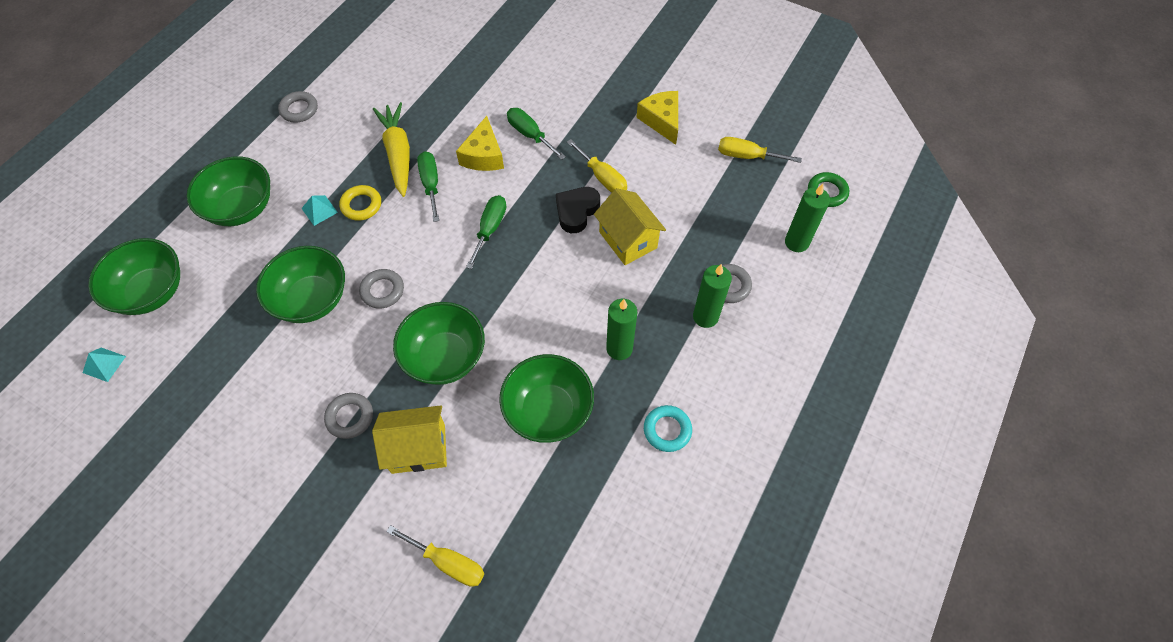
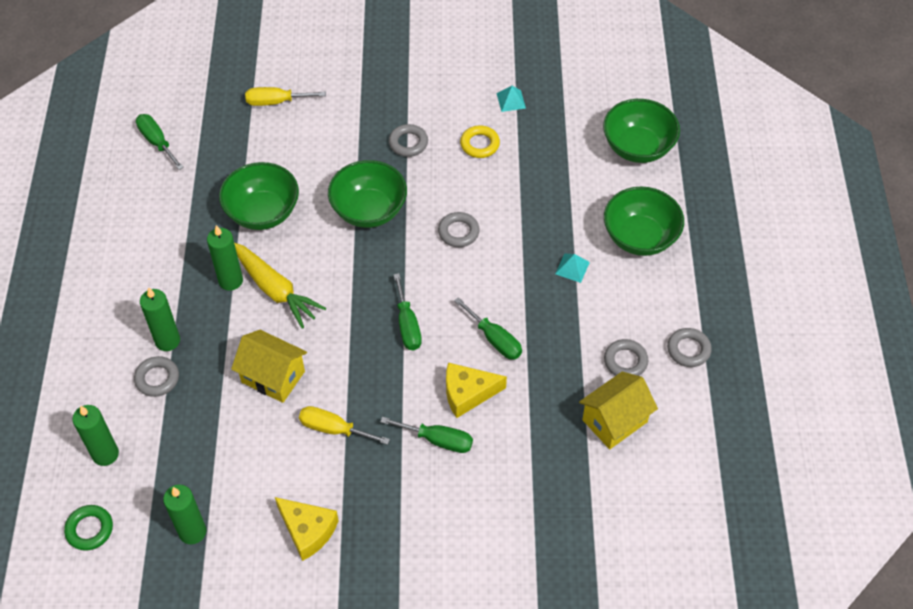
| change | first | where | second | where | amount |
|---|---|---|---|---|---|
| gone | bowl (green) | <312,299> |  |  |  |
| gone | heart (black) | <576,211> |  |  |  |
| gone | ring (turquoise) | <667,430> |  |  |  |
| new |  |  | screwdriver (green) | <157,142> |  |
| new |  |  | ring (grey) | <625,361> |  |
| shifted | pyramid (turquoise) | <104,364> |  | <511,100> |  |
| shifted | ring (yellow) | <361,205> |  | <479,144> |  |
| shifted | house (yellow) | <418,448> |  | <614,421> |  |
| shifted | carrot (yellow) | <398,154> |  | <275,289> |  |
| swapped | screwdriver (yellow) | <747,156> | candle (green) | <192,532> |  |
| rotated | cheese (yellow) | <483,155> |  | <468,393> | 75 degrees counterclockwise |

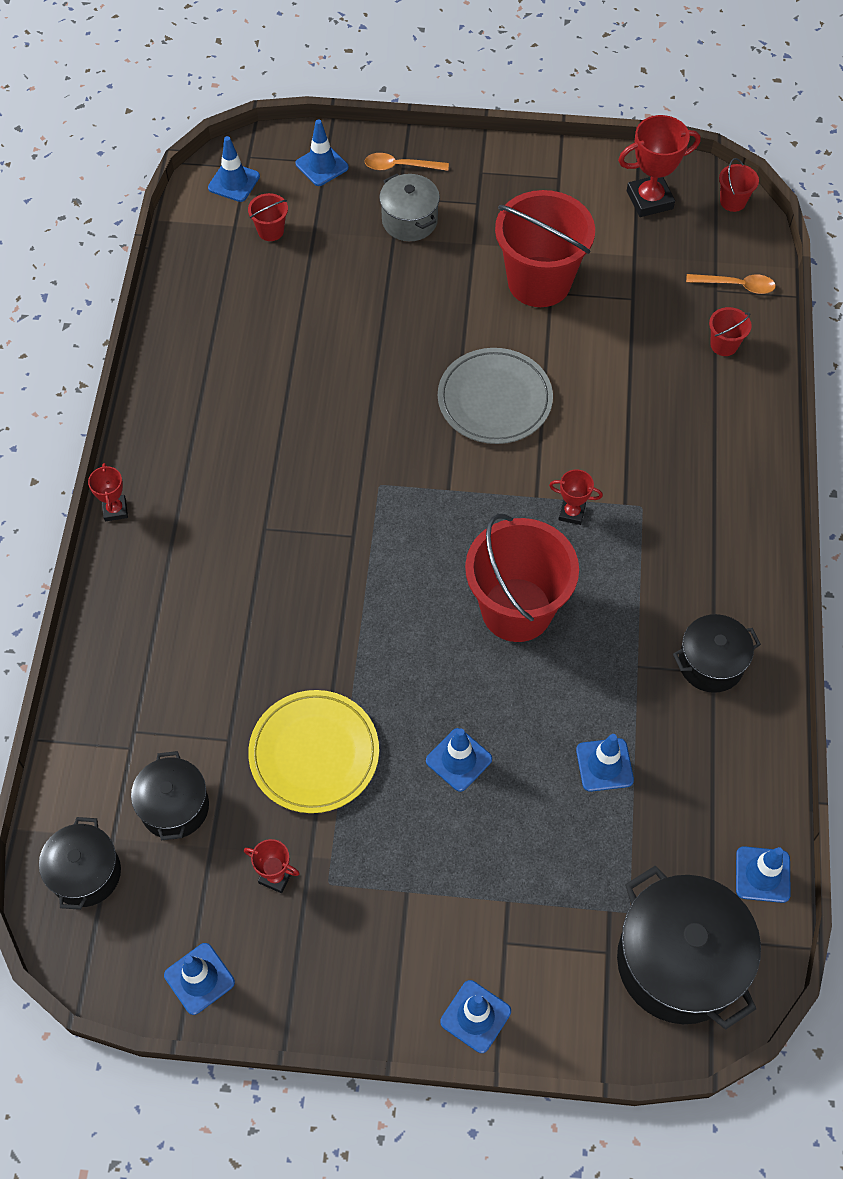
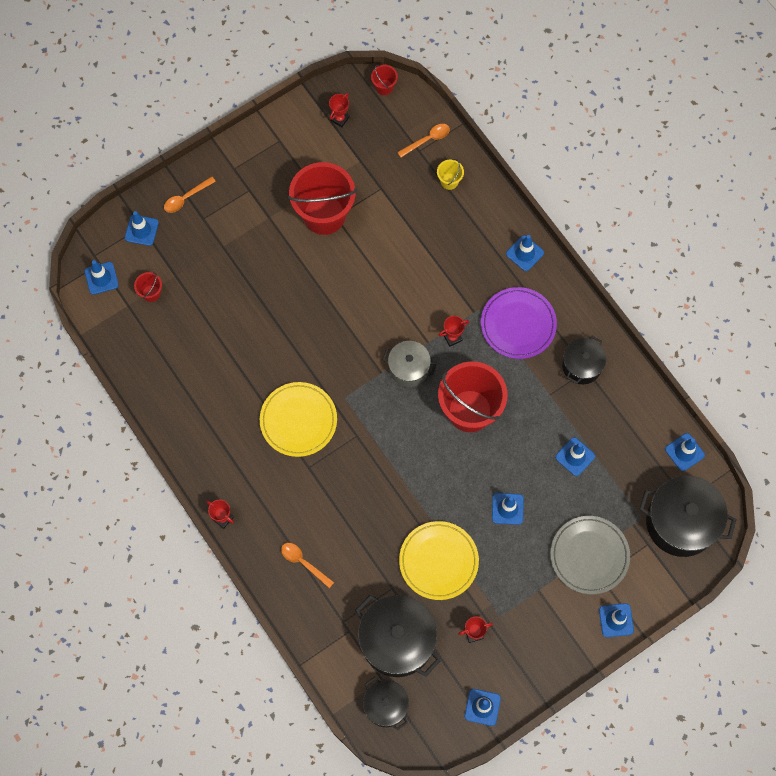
| change | first | where | second | where | amount |
|---|---|---|---|---|---|
| new |  |  | plate (yellow) | <298,420> |  |
| new |  |  | spoon (orange) | <303,562> |  |
| new |  |  | plate (purple) | <518,324> |  |
| new |  |  | traffic cone (blue) | <524,253> |  |
| shifted | pot (grey) | <409,221> |  | <409,368> |  |
| shifted | plate (grey) | <494,400> |  | <589,556> |  |
| repainted | bucket (red) | <724,345> | bucket (yellow) | <449,181> |  |
| scaled | pot (black) | <174,807> |  | <397,641> | x1.73 |
| scaled | trophy (red) | <649,200> |  | <340,119> | x0.56 |

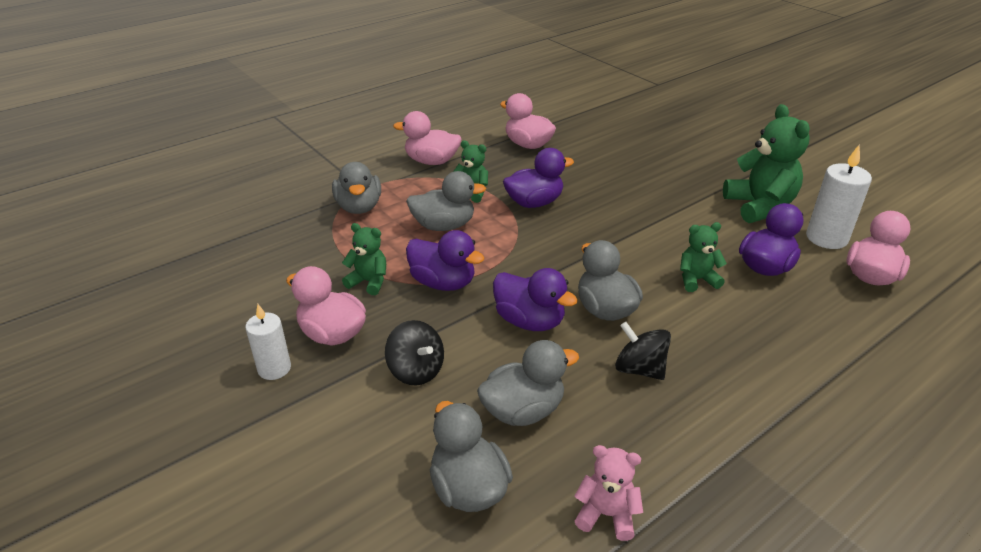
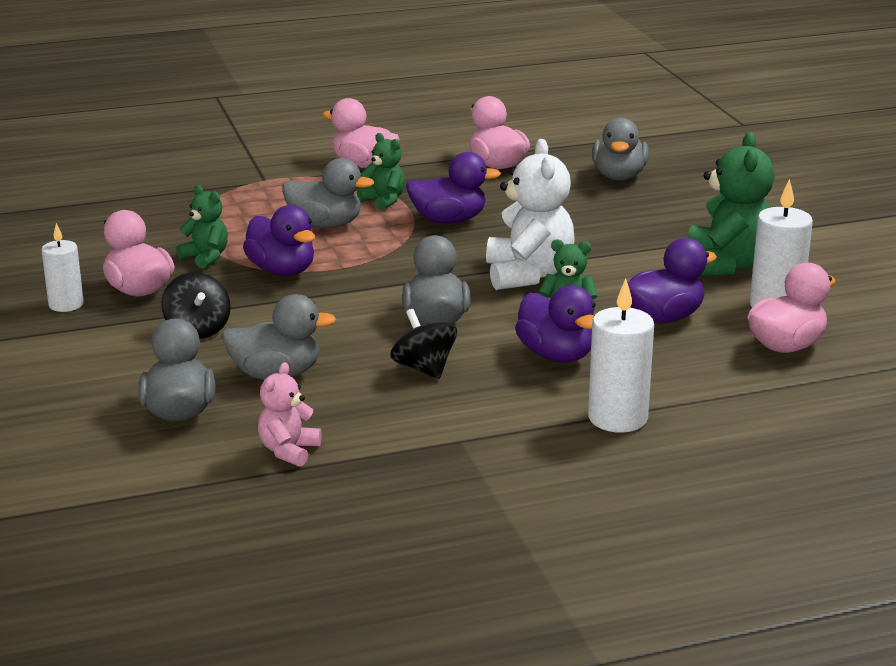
| change | first | where | second | where | amount |
|---|---|---|---|---|---|
| new |  |  | teddy bear (white) | <528,275> |  |
| new |  |  | candle (white) | <617,418> |  |
| shifted | duck (grey) | <359,207> |  | <619,176> |  |
| shifted | duck (purple) | <529,321> |  | <556,355> |  |
| rotated | teddy bear (pink) | <606,514> |  | <288,451> | 105 degrees counterclockwise |

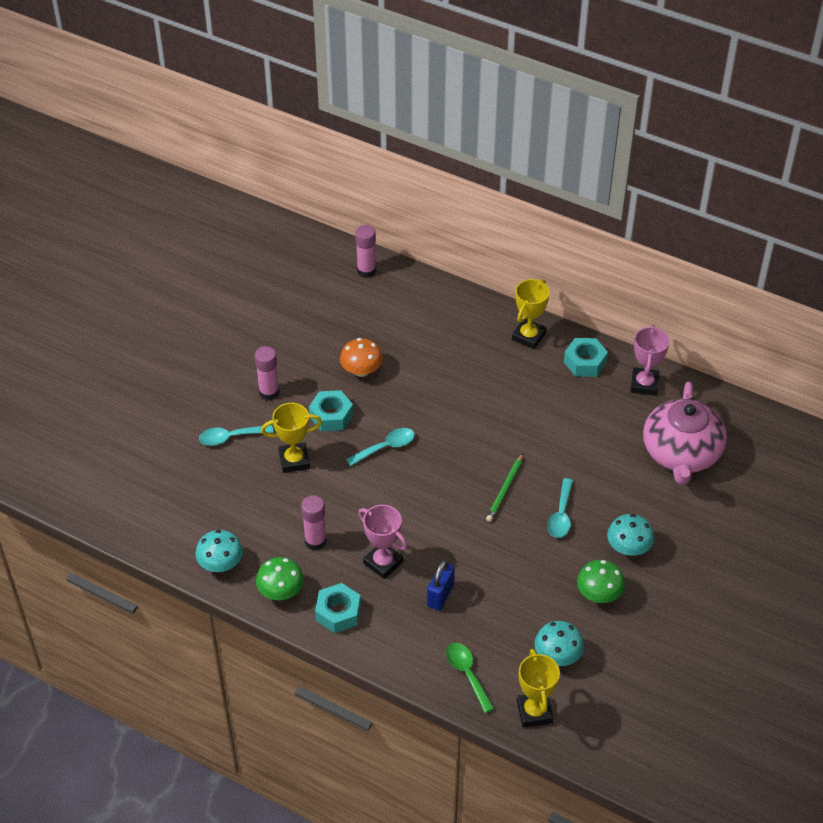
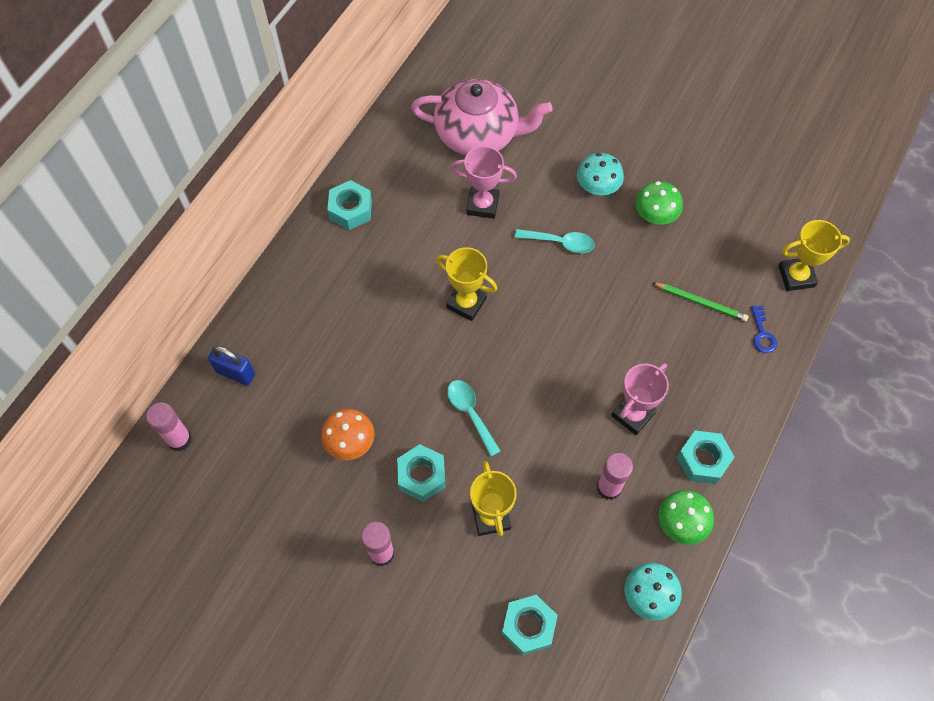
| change | first | where | second | where | amount |
|---|---|---|---|---|---|
| gone | spoon (turquoise) | <230,437> |  |  |  |
| gone | mushroom (turquoise) | <557,656> |  |  |  |
| new |  |  | nut (turquoise) | <528,626> |  |
| shifted | padlock (blue) | <440,595> |  | <235,373> |  |
| shifted | pencil (green) | <505,489> |  | <700,302> |  |
| shifted | trophy (yellow) | <528,336> |  | <466,303> |  |
| shifted | trophy (pink) | <644,384> |  | <482,205> |  |
| swapped | spoon (green) | <467,674> | key (blue) | <762,334> |  |

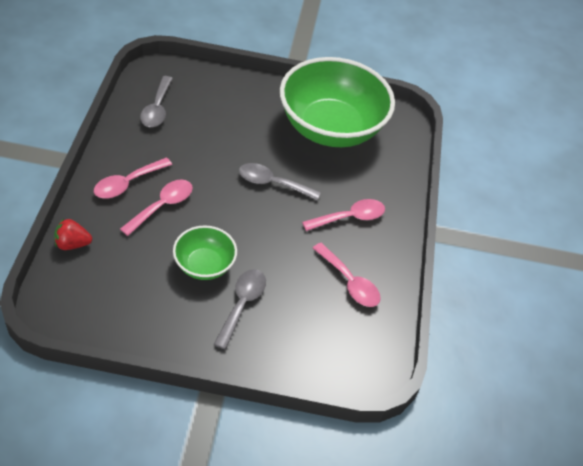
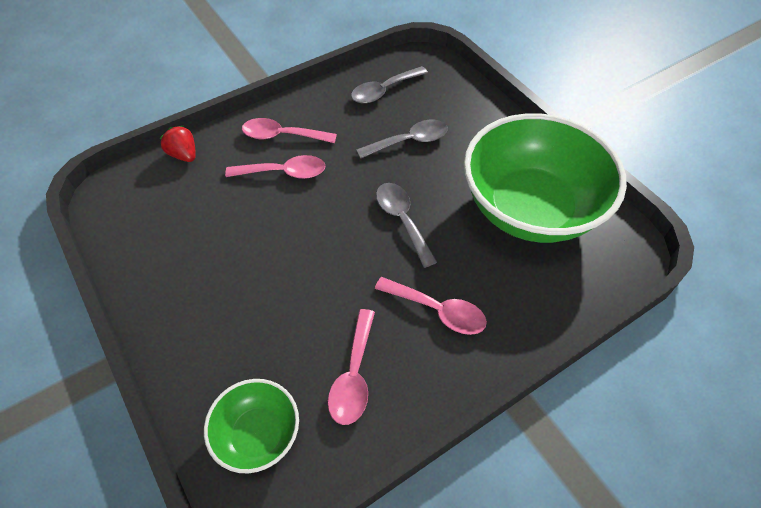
| change | first | where | second | where | amount |
|---|---|---|---|---|---|
| shifted | bowl (green) | <204,265> |  | <258,434> |  |
| shifted | spoon (grey) | <242,305> |  | <409,141> |  |

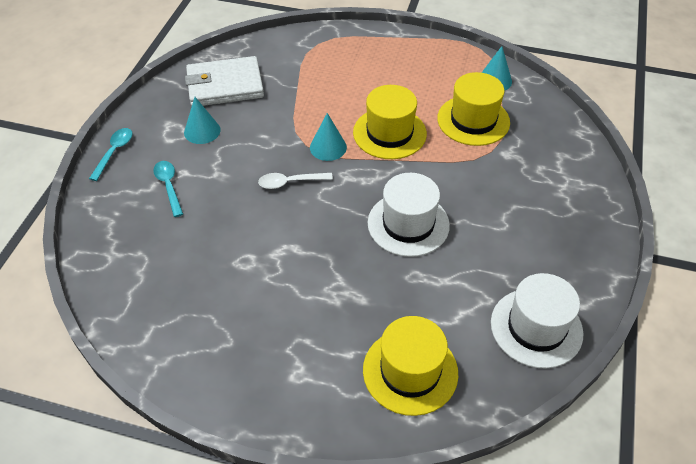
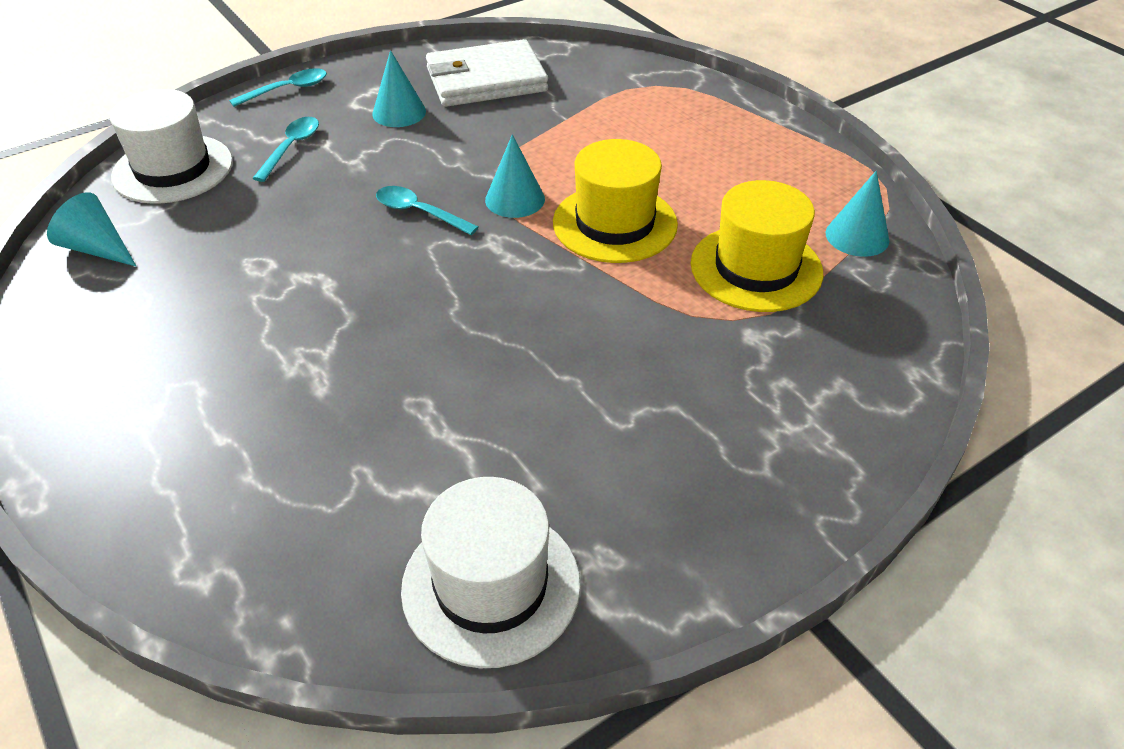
| change | first | where | second | where | amount |
|---|---|---|---|---|---|
| gone | hat (yellow) | <410,371> |  |  |  |
| new |  |  | cone (turquoise) | <97,248> |  |
| shifted | hat (white) | <408,224> |  | <173,169> |  |
| repainted | spoon (white) | <290,182> | spoon (turquoise) | <419,212> |  |
| rotated | wallet (white) | <225,85> |  | <486,80> | 45 degrees counterclockwise |

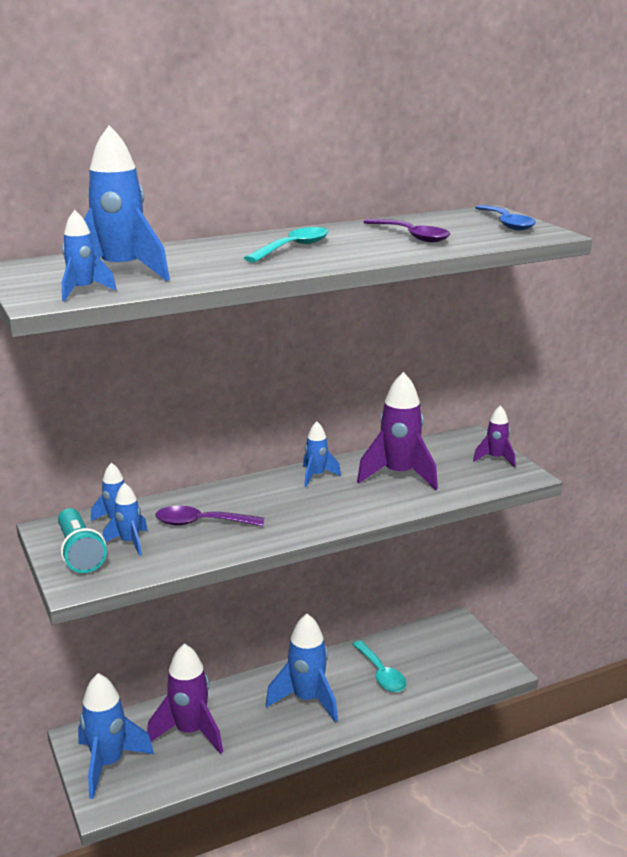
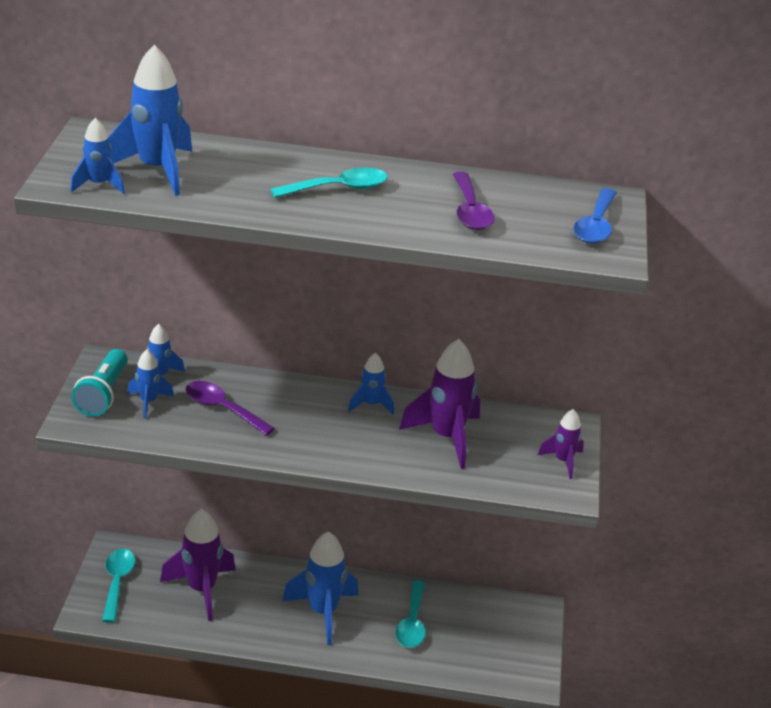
| change | first | where | second | where | amount |
|---|---|---|---|---|---|
| swapped | rocket (blue) | <108,764> | spoon (turquoise) | <117,583> |  |

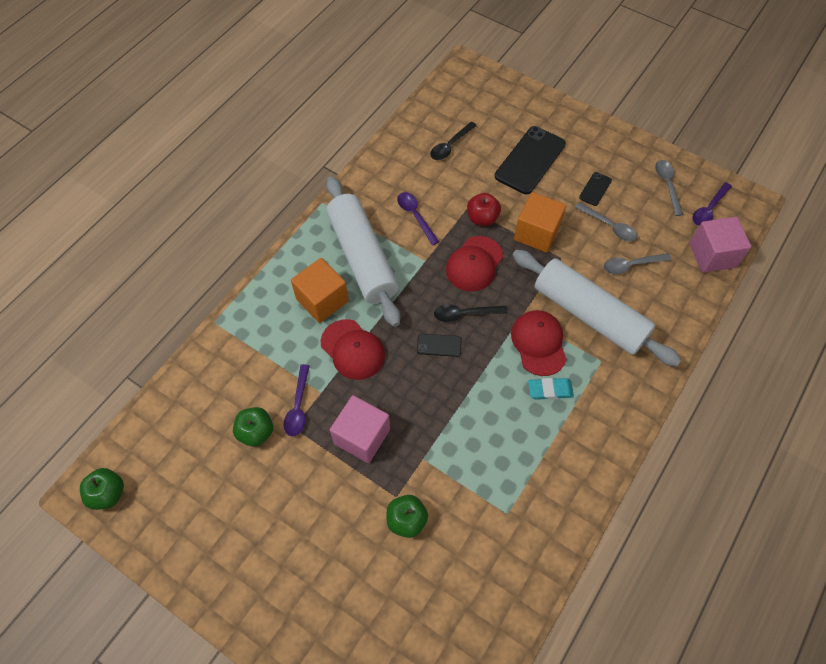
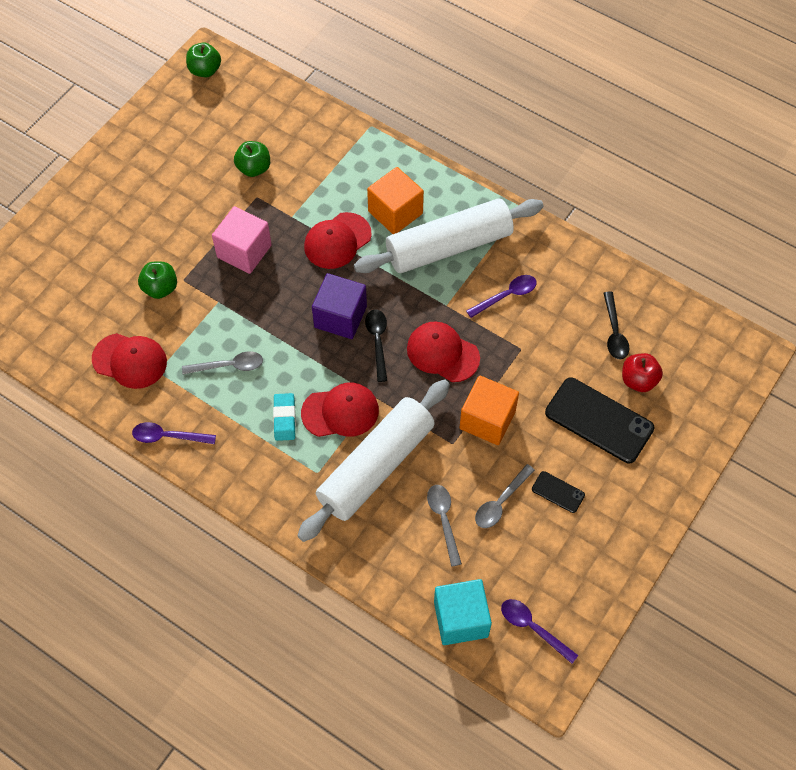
| change | first | where | second | where | amount |
|---|---|---|---|---|---|
| new |  |  | cap (red) | <130,361> |  |
| shifted | spoon (purple) | <298,407> |  | <168,436> |  |
| shifted | apple (red) | <482,218> |  | <638,380> |  |
| shifted | spoon (grey) | <667,185> |  | <229,366> |  |
| swapped | phone (black) | <439,345> | cube (purple) | <340,317> |  |
| repainted | cube (pink) | <712,255> | cube (turquoise) | <461,619> |  |
| rotated | spoon (black) | <450,146> |  | <614,333> | 135 degrees counterclockwise |

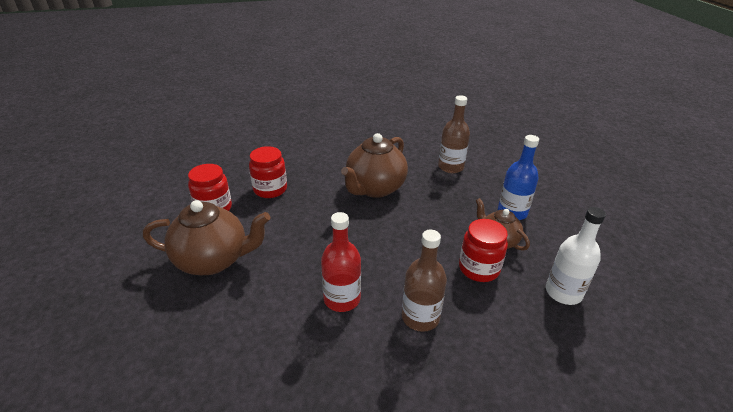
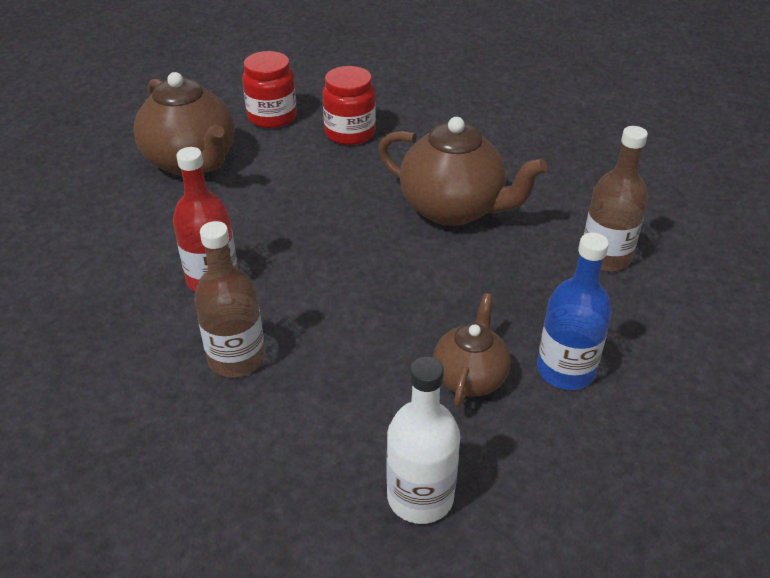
| change | first | where | second | where | amount |
|---|---|---|---|---|---|
| gone | jar (red) | <479,268> |  |  |  |
| rotated | teapot (brown) | <374,188> |  | <453,209> | 150 degrees counterclockwise |

